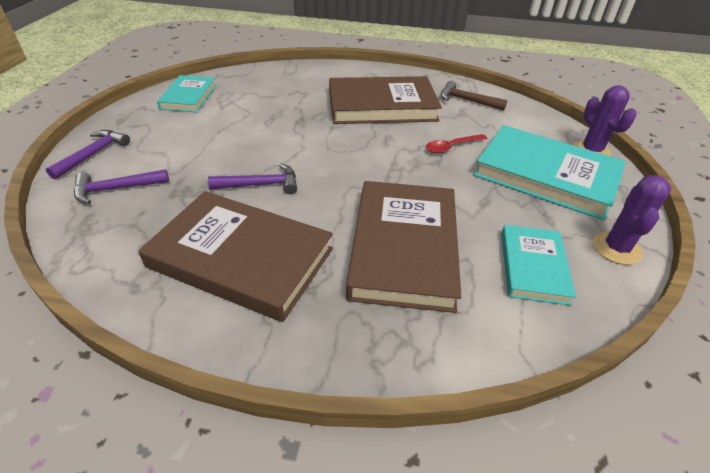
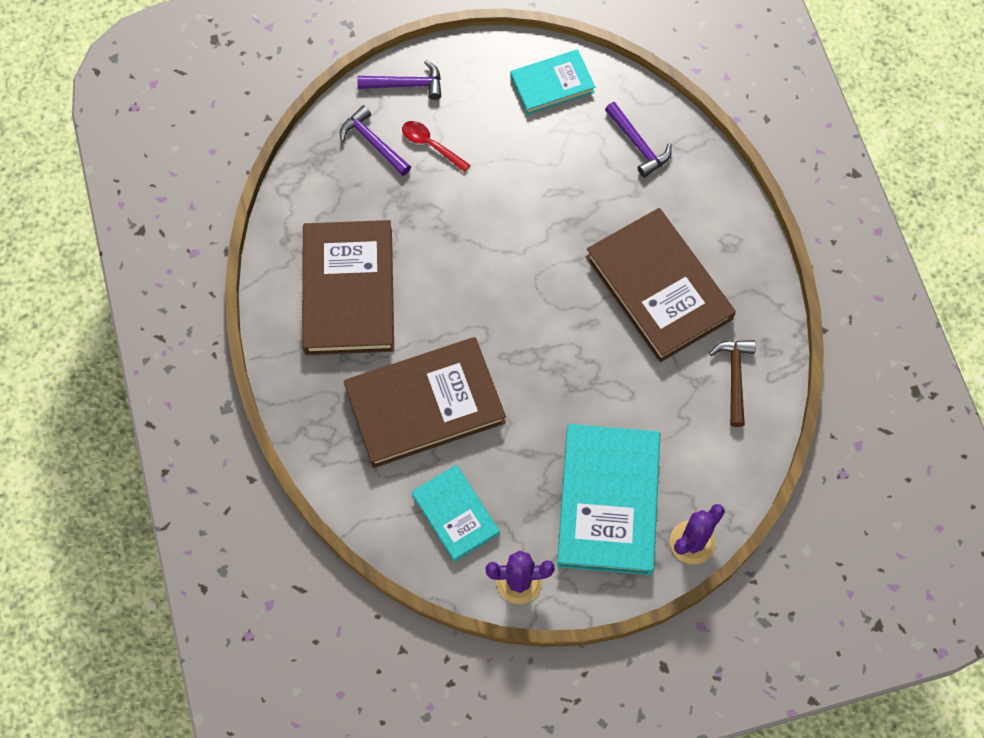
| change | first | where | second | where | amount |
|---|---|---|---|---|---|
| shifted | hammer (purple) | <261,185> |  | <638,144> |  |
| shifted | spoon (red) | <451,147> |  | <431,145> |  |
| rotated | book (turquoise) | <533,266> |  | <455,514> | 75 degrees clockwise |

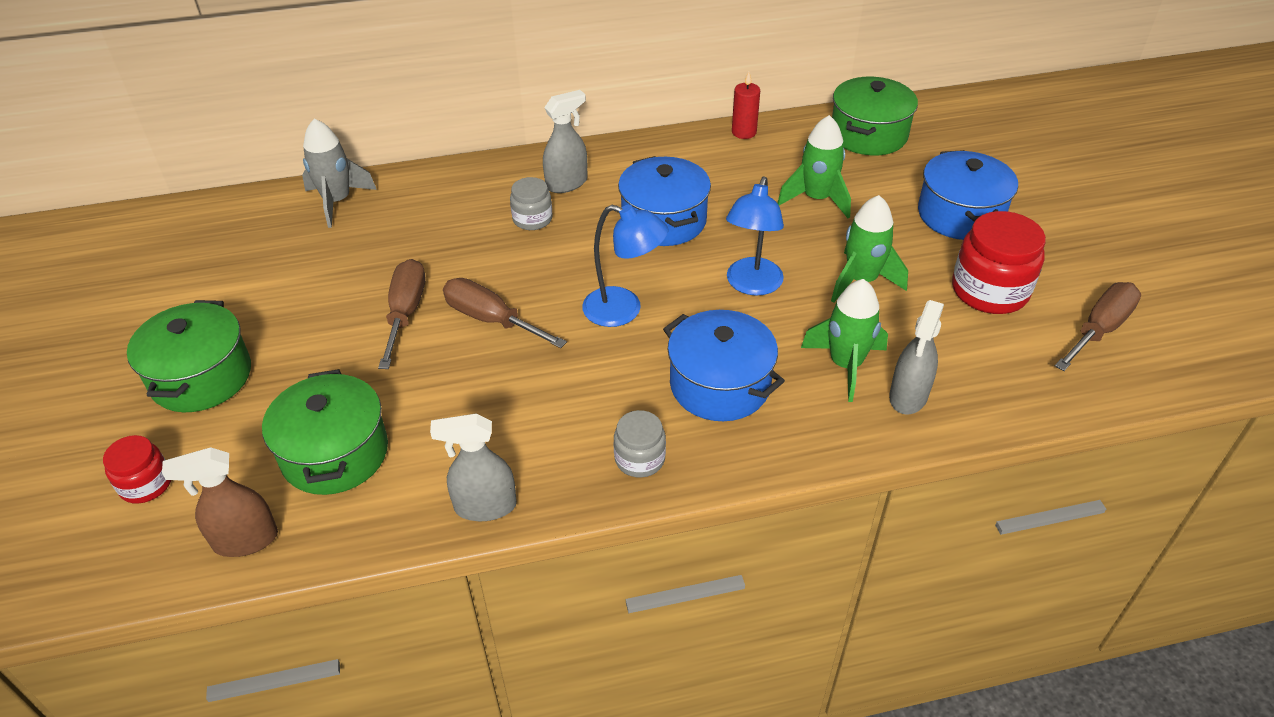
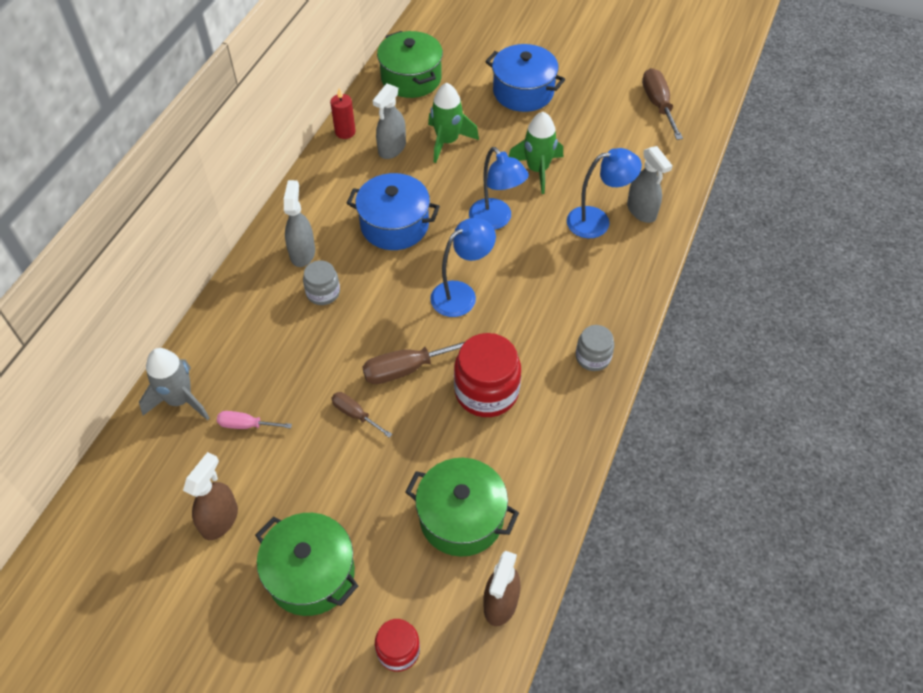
| change | first | where | second | where | amount |
|---|---|---|---|---|---|
| gone | pot (blue) | <720,385> |  |  |  |
| new |  |  | spray bottle (brown) | <220,520> |  |
| new |  |  | screwdriver (pink) | <246,425> |  |
| shifted | spray bottle (grey) | <485,506> |  | <392,148> |  |
| shifted | jar (red) | <989,291> |  | <486,391> |  |
| swapped | rocket (green) | <845,365> | lamp (blue) | <597,221> |  |
| scaled | screwdriver (brown) | <406,313> |  | <355,414> | x0.60 |

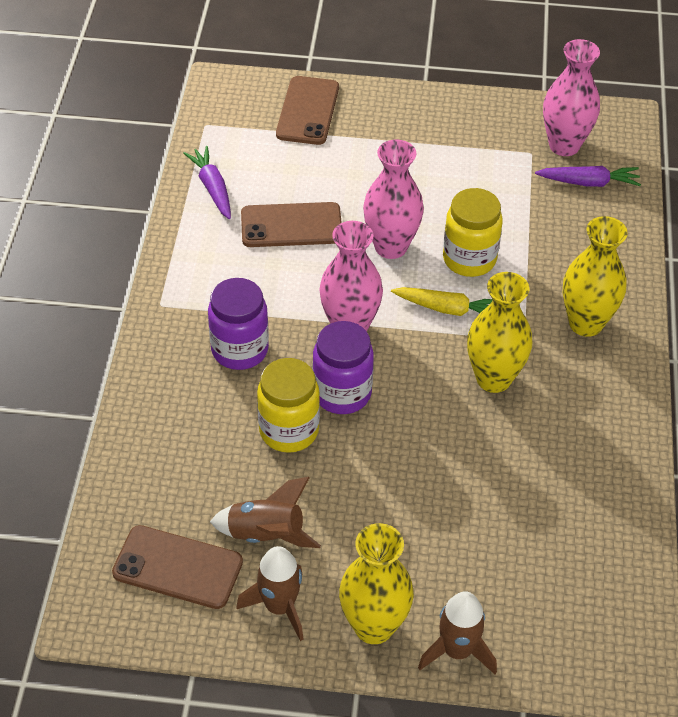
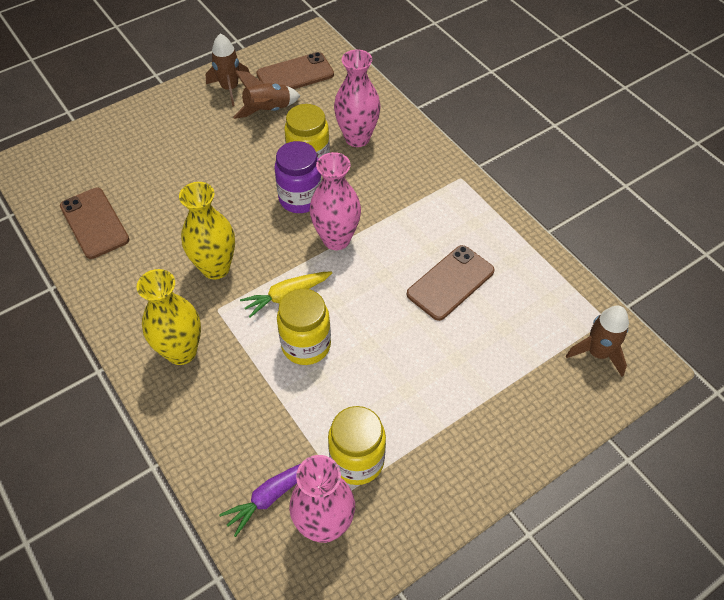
| change | first | where | second | where | amount |
|---|---|---|---|---|---|
| gone | carrot (purple) | <212,188> |  |  |  |
| gone | jar (purple) | <240,350> |  |  |  |
| gone | vase (yellow) | <374,626> |  |  |  |
| new |  |  | jar (yellow) | <357,461> |  |
| shifted | phone (brown) | <308,111> |  | <94,223> |  |
| shifted | vase (pink) | <391,247> |  | <357,138> |  |
| shifted | rocket (brown) | <457,651> |  | <597,353> |  |

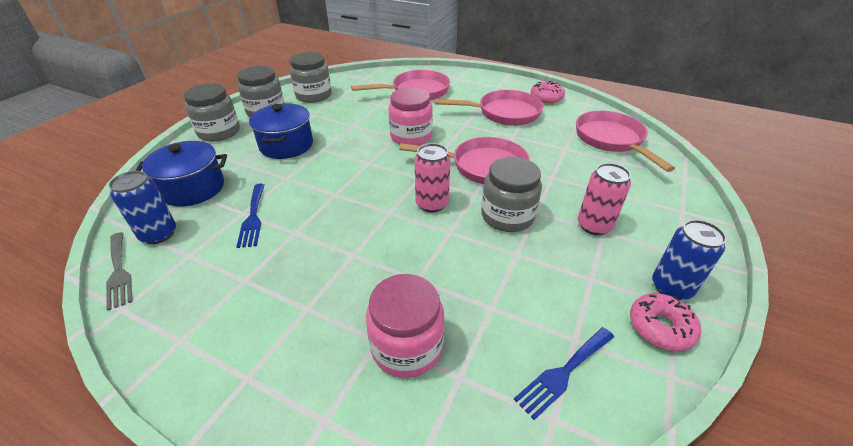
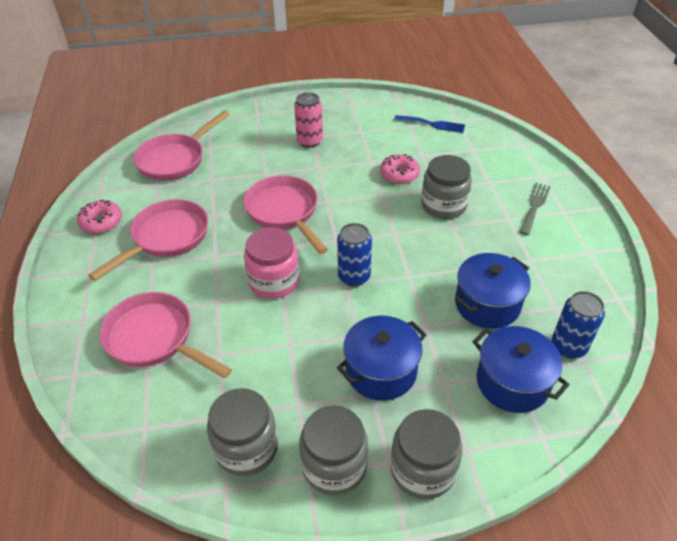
| change | first | where | second | where | amount |
|---|---|---|---|---|---|
| gone | jar (pink) | <407,347> |  |  |  |
| gone | can (pink) | <431,204> |  |  |  |
| shifted | fork (grey) | <119,272> |  | <534,206> |  |
| shifted | jar (grey) | <507,216> |  | <443,205> |  |
| shifted | donut (pink) | <660,327> |  | <399,174> |  |
| shifted | can (blue) | <671,287> |  | <354,277> |  |
| swapped | fork (blue) | <253,217> | pot (blue) | <487,304> |  |
| rotated | pan (pink) | <503,113> |  | <166,238> | 75 degrees clockwise |

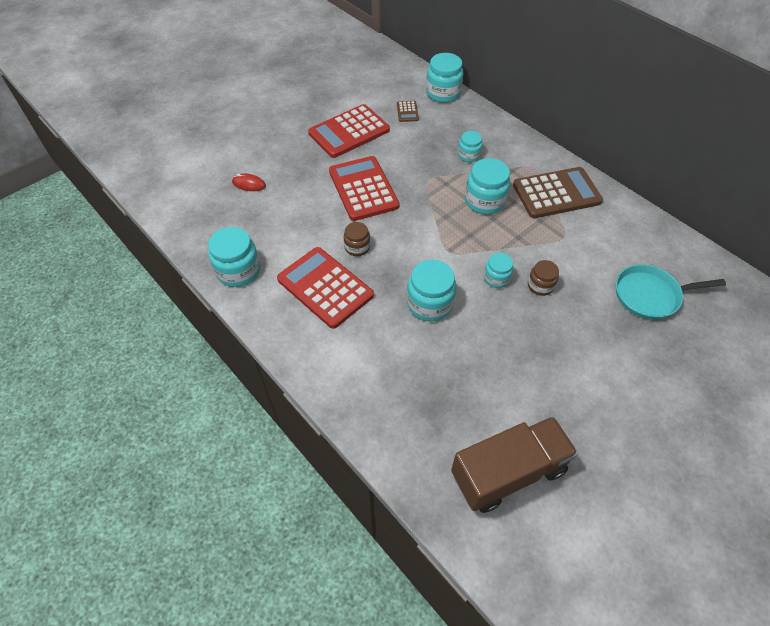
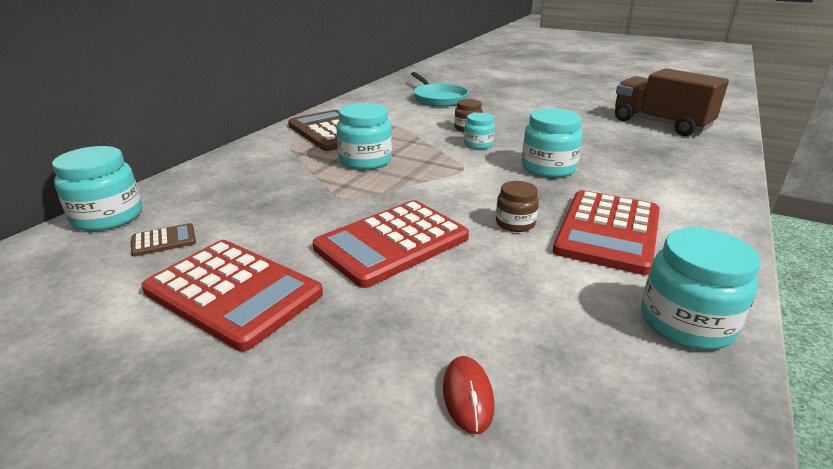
| change | first | where | second | where | amount |
|---|---|---|---|---|---|
| gone | jar (turquoise) | <468,155> |  |  |  |

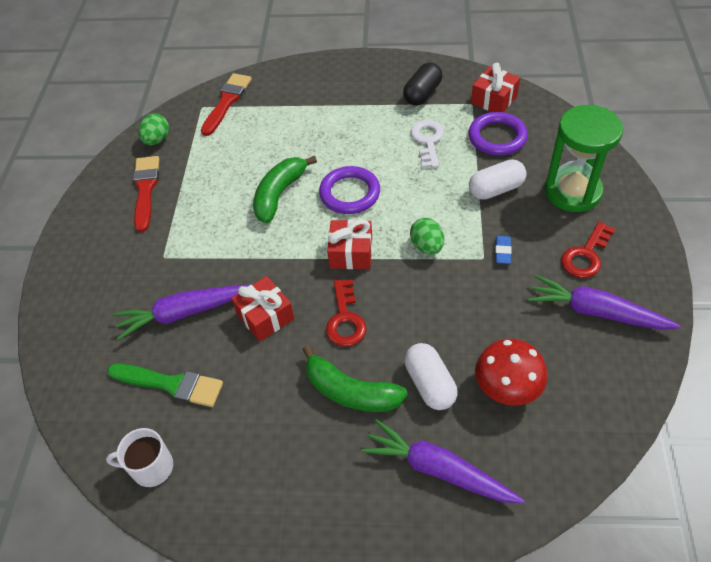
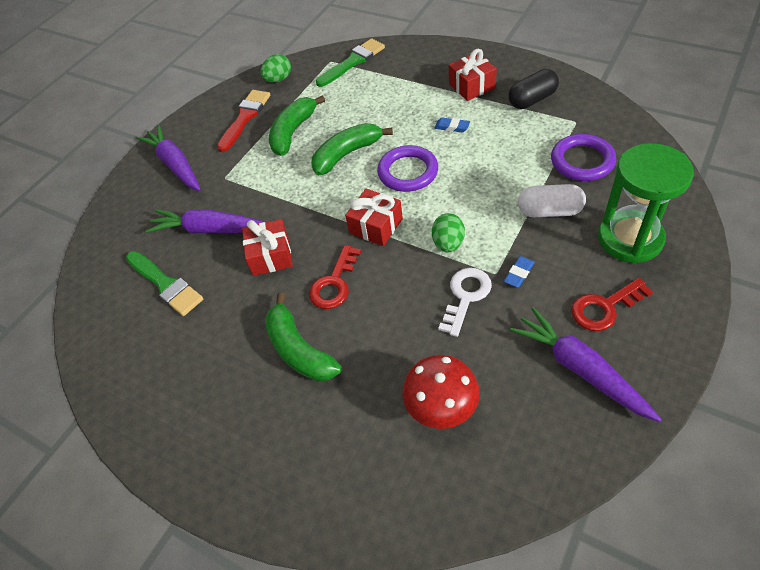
| change | first | where | second | where | amount |
|---|---|---|---|---|---|
| gone | mug (white) | <151,467> |  |  |  |
| gone | capsule (white) | <429,384> |  |  |  |
| new |  |  | banana (green) | <293,132> |  |
| new |  |  | eraser (blue) | <452,127> |  |
| shifted | carrot (purple) | <438,470> |  | <175,165> |  |
| shifted | key (white) | <427,141> |  | <466,296> |  |
| shifted | gift (red) | <494,100> |  | <472,86> |  |
| repainted | brush (red) | <227,102> | brush (green) | <353,62> |  |

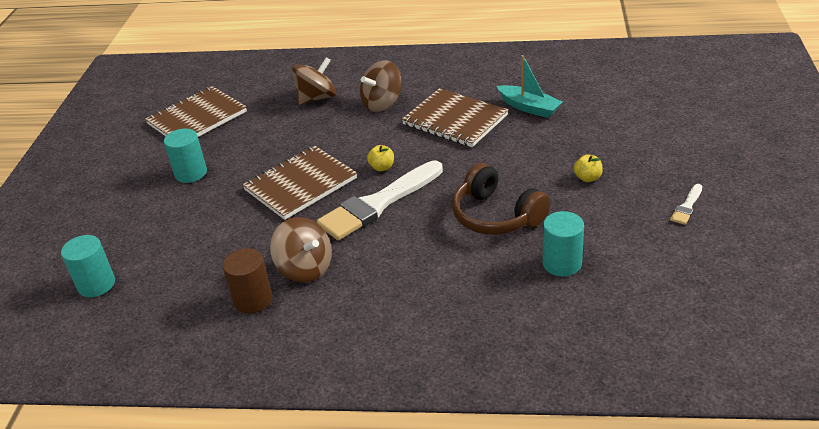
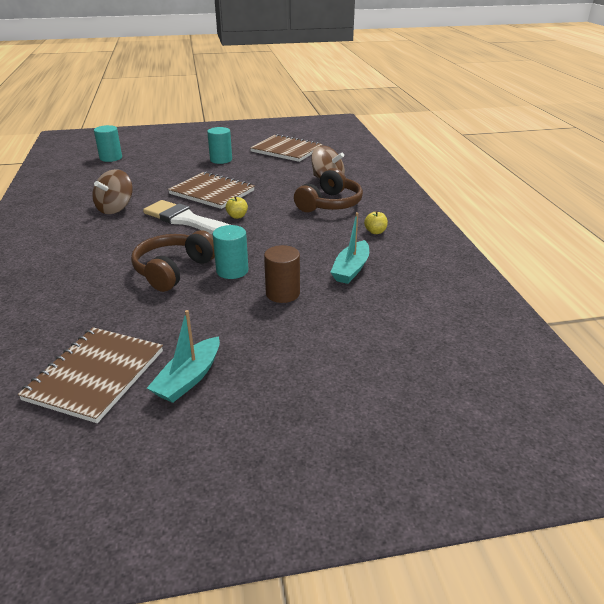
| change | first | where | second | where | amount |
|---|---|---|---|---|---|
| shifted | cylinder (brown) | <253,300> |  | <282,293> |  |
| shifted | notebook (brown) | <455,120> |  | <95,375> |  |
| shifted | cylinder (turquoise) | <562,263> |  | <232,271> |  |
| shifted | apple (yellow) | <588,178> |  | <375,232> |  |
| swapped | spinning top (brown) | <382,103> | headphones (brown) | <330,204> |  |
| swapped | brush (white) | <687,207> | boat (turquoise) | <189,378> |  |

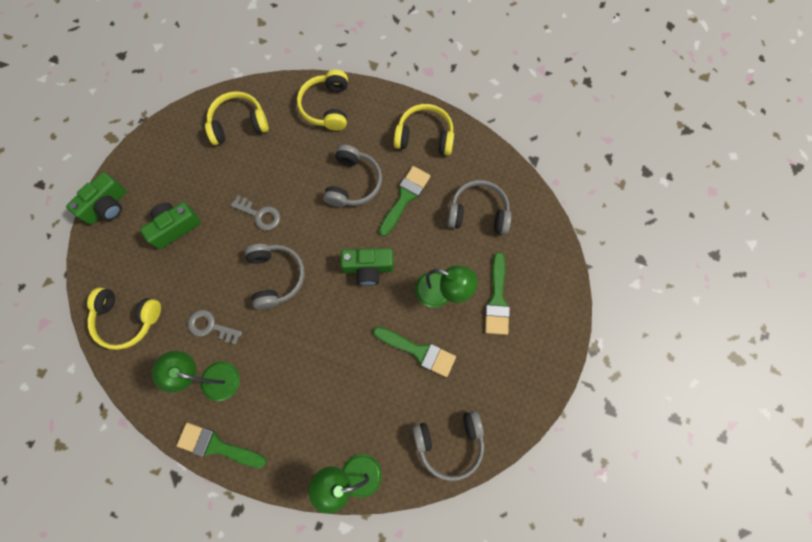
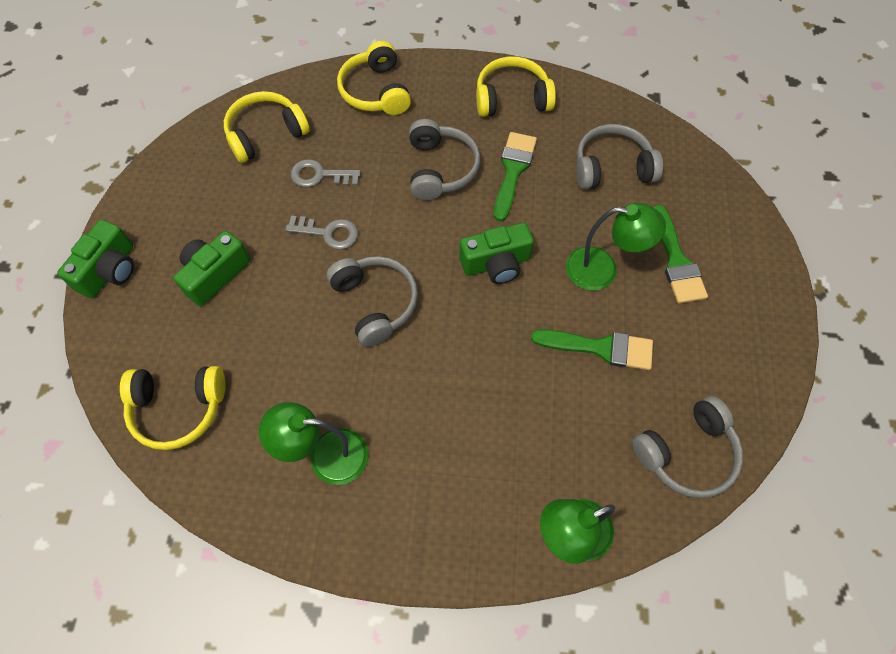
| change | first | where | second | where | amount |
|---|---|---|---|---|---|
| gone | brush (green) | <217,446> |  |  |  |
| shifted | key (grey) | <211,326> |  | <320,175> |  |

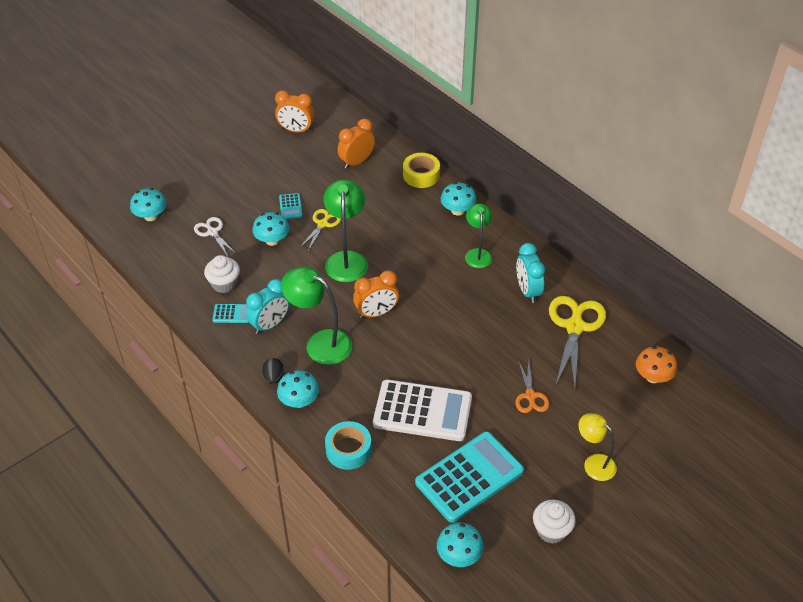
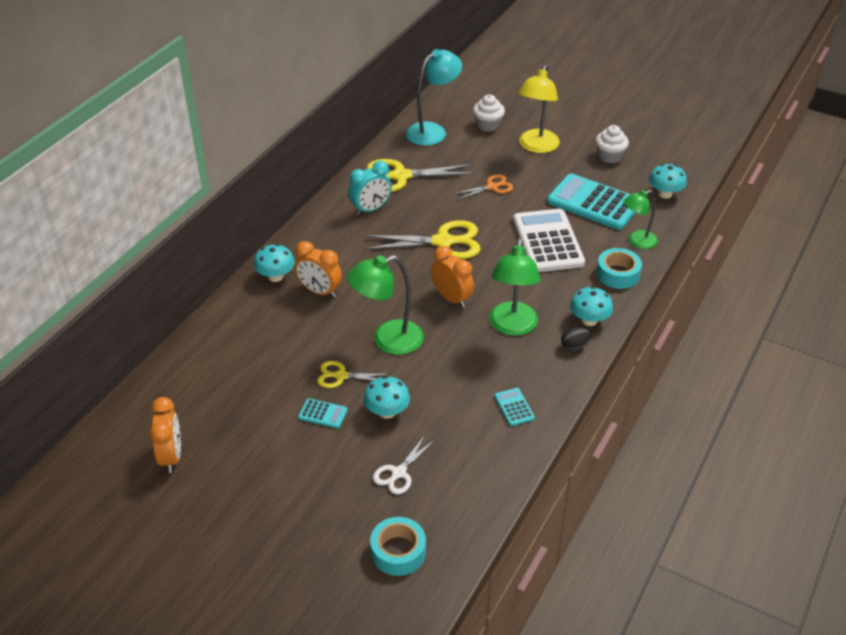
| change | first | where | second | where | amount |
|---|---|---|---|---|---|
| gone | clock (turquoise) | <270,325> |  |  |  |
| gone | tape (yellow) | <421,175> |  |  |  |
| new |  |  | scissors (yellow) | <443,242> |  |
| shifted | cupcake (white) | <224,284> |  | <488,125> |  |
| shifted | clock (orange) | <356,162> |  | <319,291> |  |
| shifted | lamp (green) | <477,253> |  | <637,242> |  |
| swapped | mushroom (turquoise) | <151,216> | tape (turquoise) | <398,552> |  |
| swapped | mushroom (orange) | <653,377> | lamp (turquoise) | <433,131> |  |
| rotated | calculator (turquoise) | <290,206> |  | <323,414> | 45 degrees clockwise |
| scaled | lamp (yellow) | <594,463> |  | <536,147> | x1.56 |

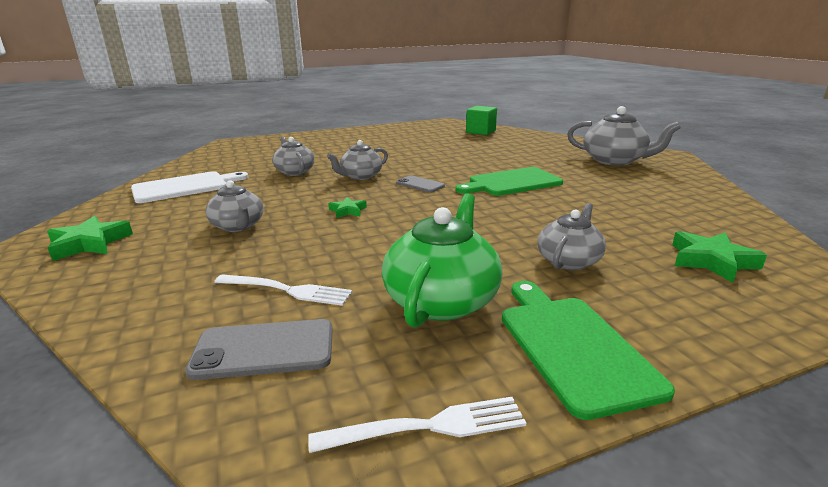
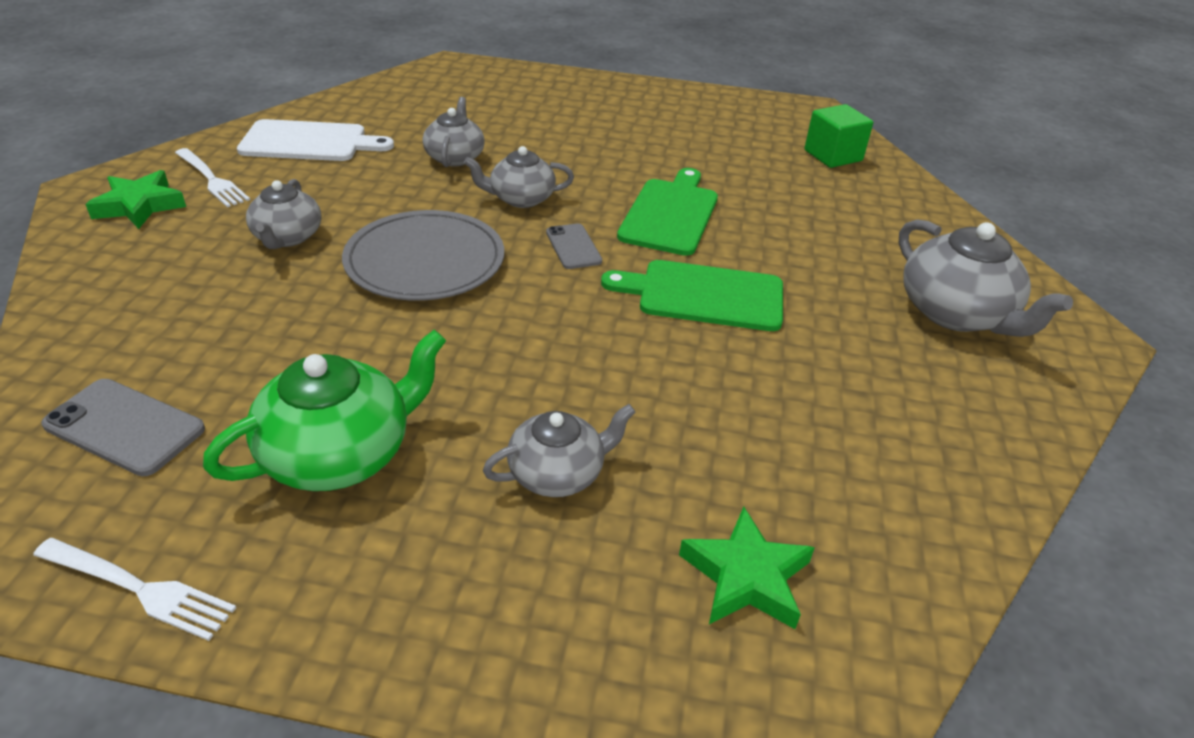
| change | first | where | second | where | amount |
|---|---|---|---|---|---|
| shifted | fork (white) | <287,290> |  | <212,179> |  |
| shifted | cutting board (green) | <573,346> |  | <670,214> |  |
| swapped | star (green) | <348,211> | plate (grey) | <425,261> |  |

